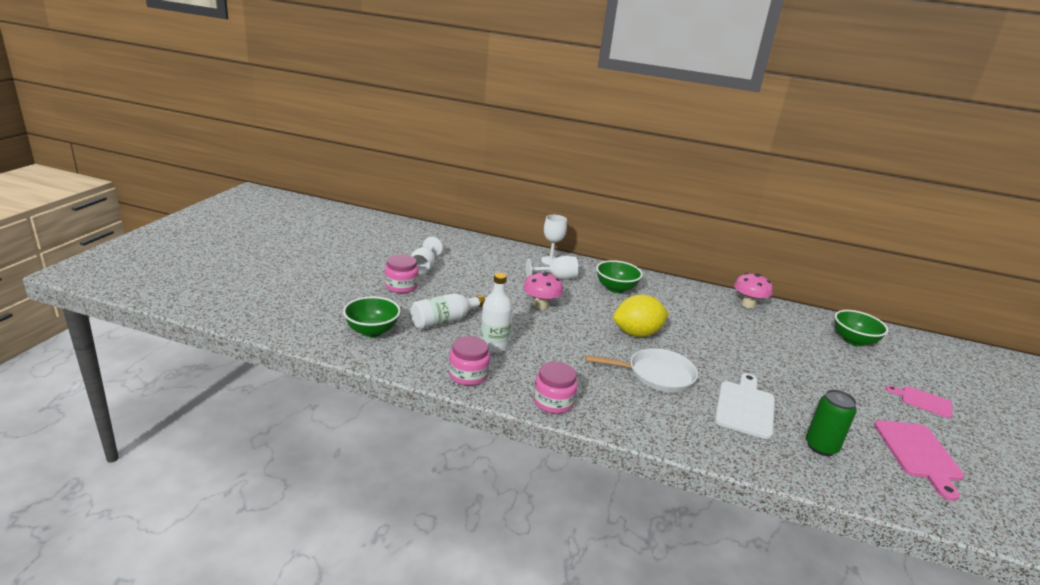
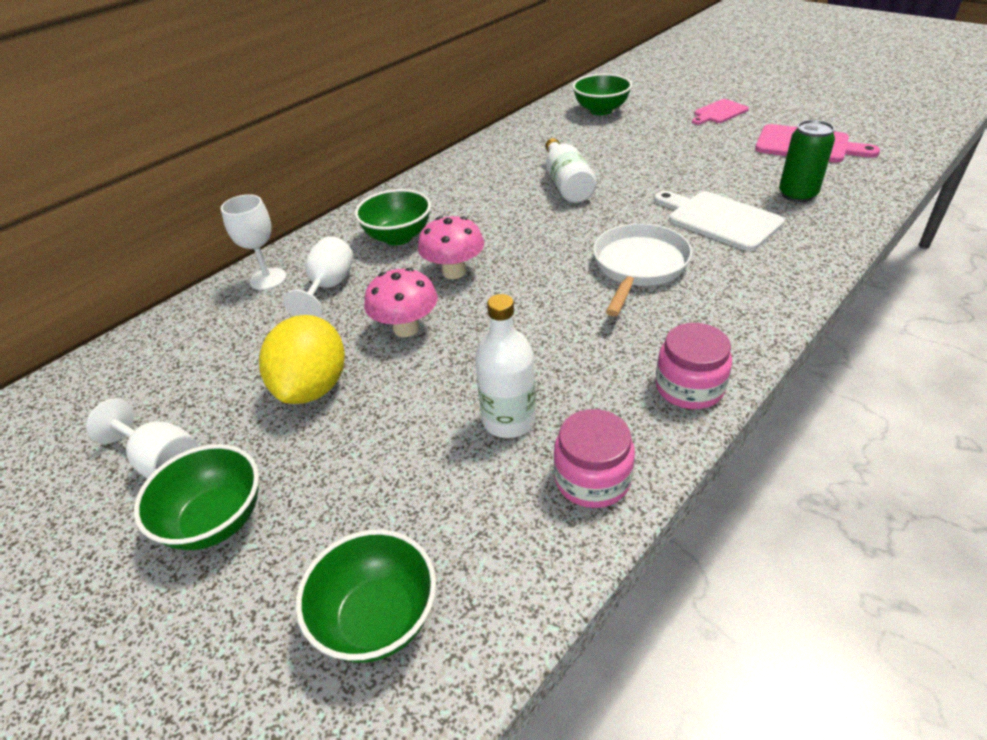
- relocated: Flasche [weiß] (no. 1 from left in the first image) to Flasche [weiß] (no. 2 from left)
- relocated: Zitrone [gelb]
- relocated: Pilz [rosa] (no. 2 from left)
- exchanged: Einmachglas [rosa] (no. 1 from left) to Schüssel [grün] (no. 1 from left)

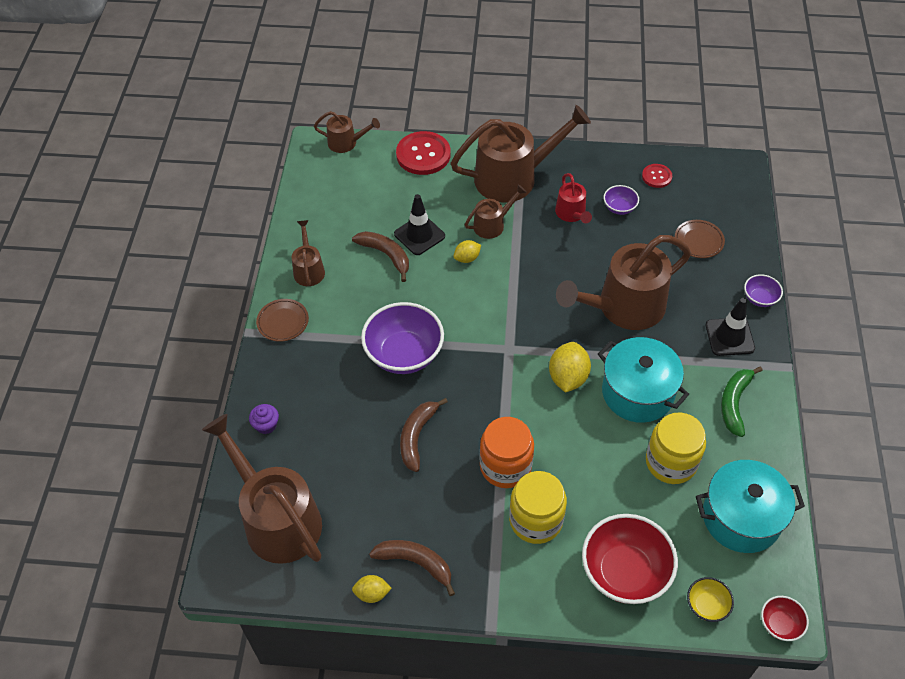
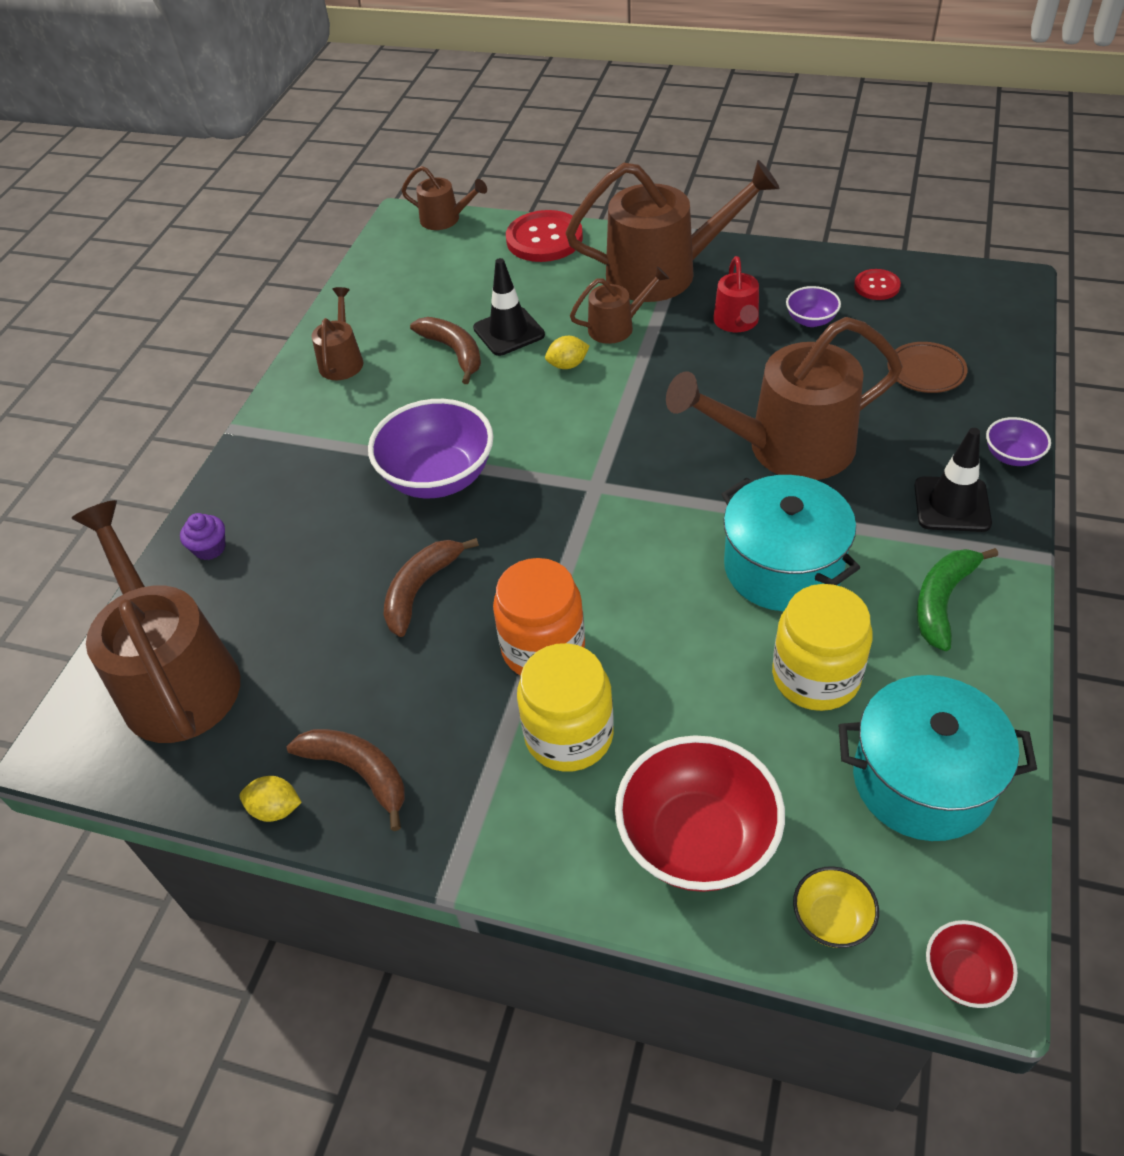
- missing: Teller [braun] (no. 1 from left)
- missing: Zitrone [gelb] (no. 3 from left)

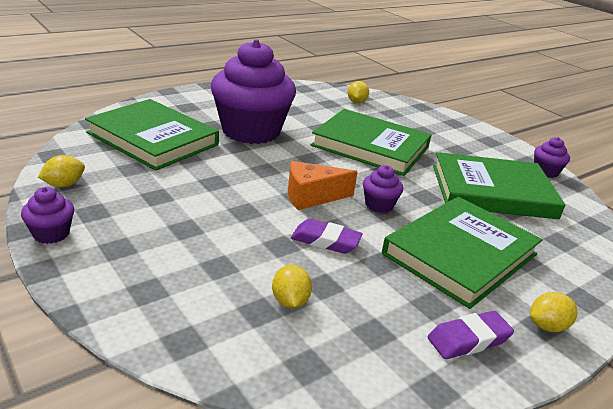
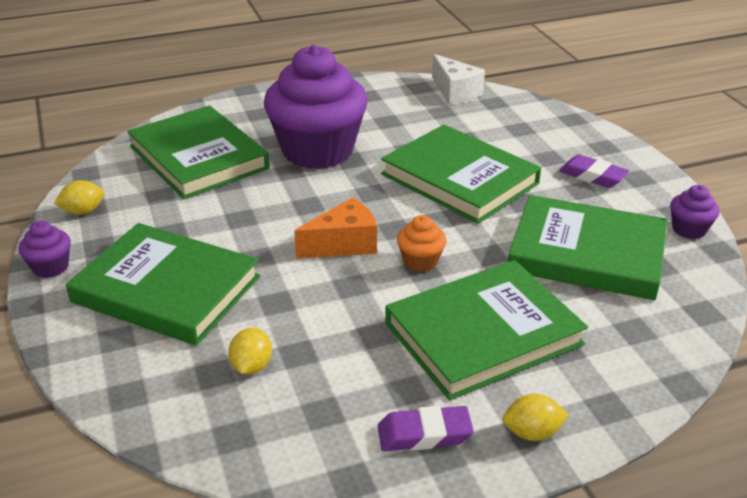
- missing: Zitrone [gelb] (no. 3 from left)
- appeared: Buch [grün] (no. 1 from left)
- appeared: Käse [weiß]
- relocated: Radiergummi [lila] (no. 1 from left in the first image) to Radiergummi [lila] (no. 2 from left)
- colour: Muffin [lila] (no. 3 from left) to Muffin [orange]
- spun: Käse [orange] 150 degrees clockwise

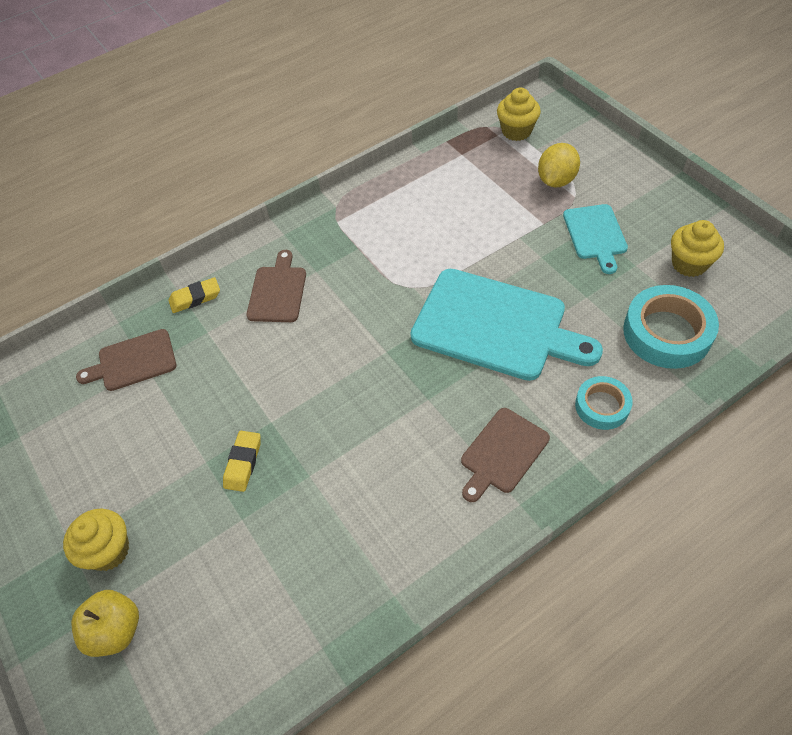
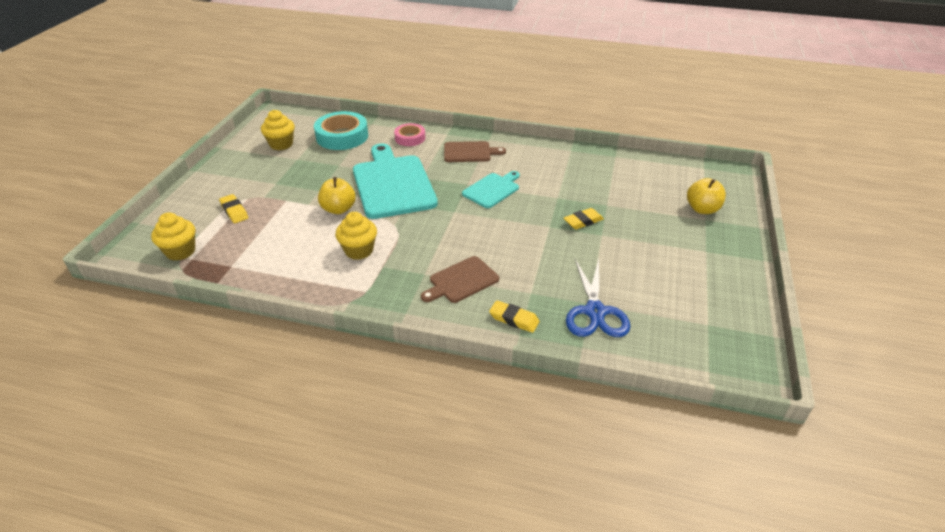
- appeared: Apfel [gelb] (no. 1 from left)
- relocated: Muffin [gelb] (no. 1 from left in the first image) to Muffin [gelb] (no. 3 from left)
- relocated: Schneidebrett [türkis] (no. 2 from left)
- exchanged: Schneidebrett [braun] (no. 1 from left) to Schere [blau]
- exchanged: Zitrone [gelb] to Radiergummi [gelb] (no. 1 from left)
- colour: Klebeband [türkis] (no. 1 from left) to Klebeband [rosa]

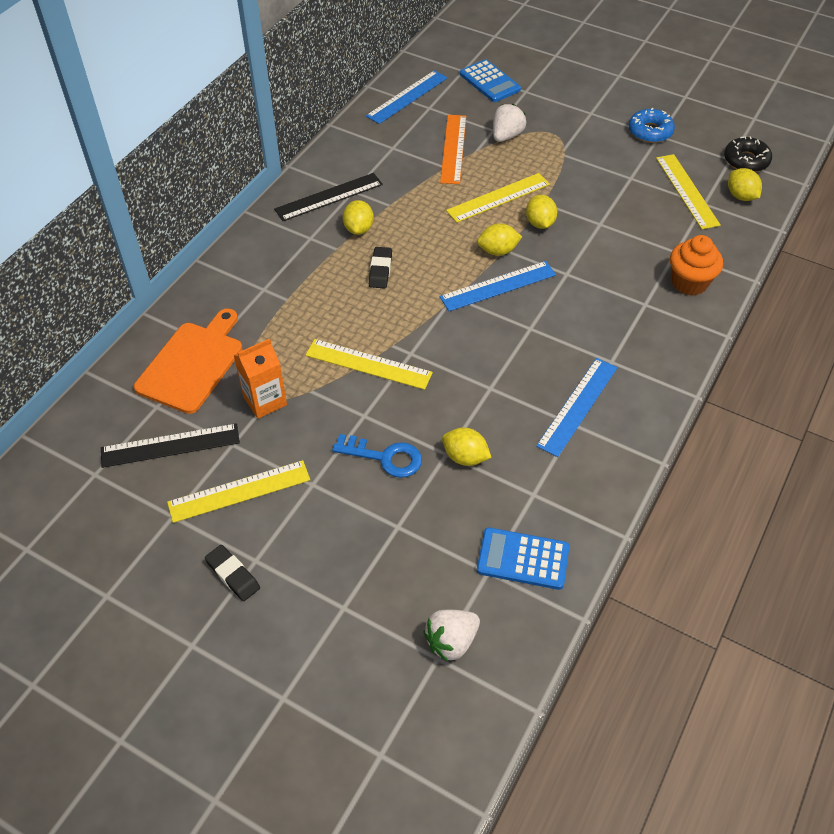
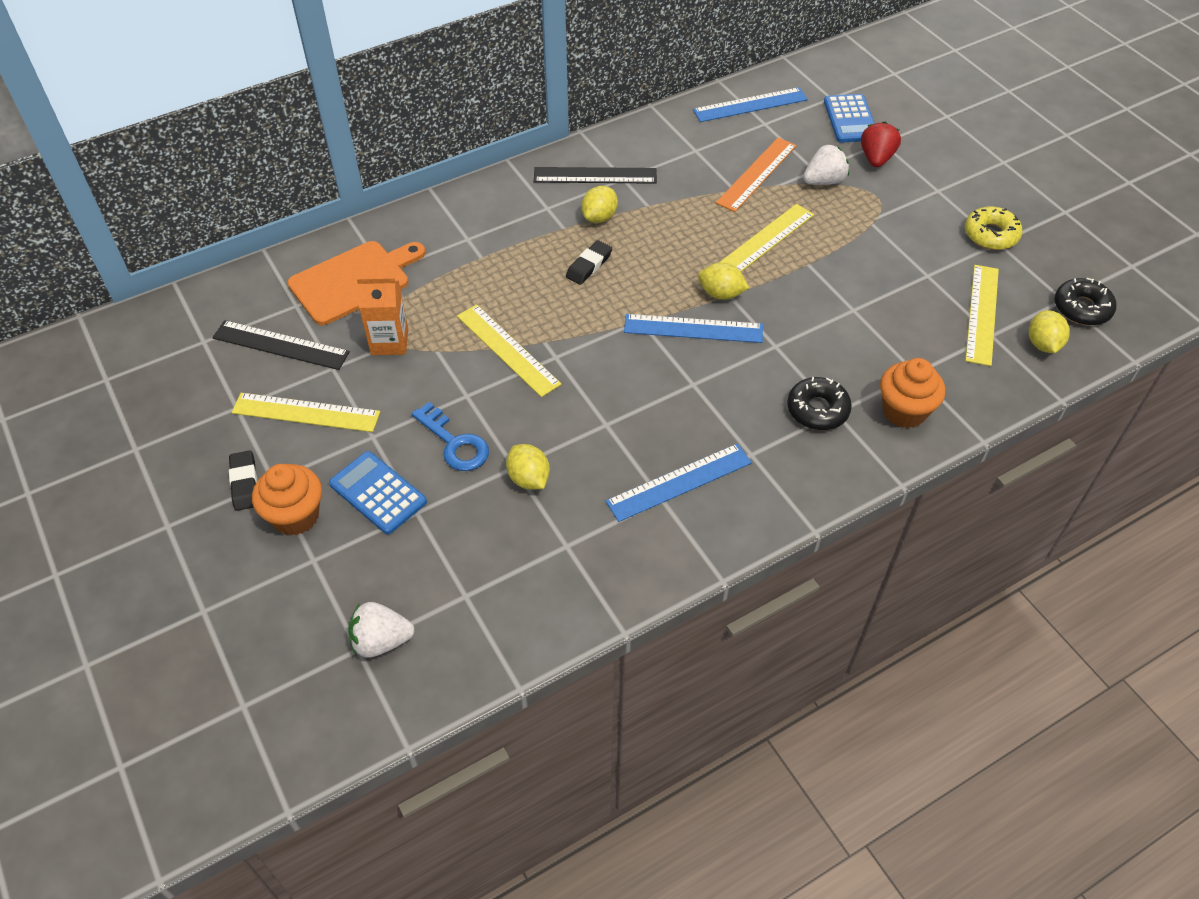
- missing: Zitrone [gelb] (no. 4 from left)
- appeared: Muffin [orange] (no. 1 from left)
- appeared: Donut [schwarz] (no. 1 from left)
- appeared: Erdbeere [rot]
- relocated: Taschenrechner [blau] (no. 2 from left in the first image) to Taschenrechner [blau] (no. 1 from left)
- colour: Donut [blau] to Donut [gelb]
- spun: Lineal [gelb] (no. 3 from left) 45 degrees counterclockwise

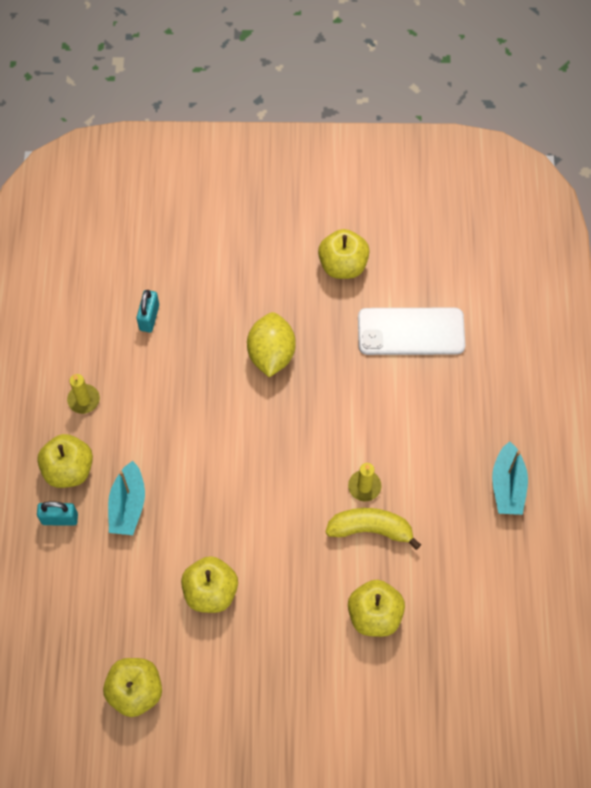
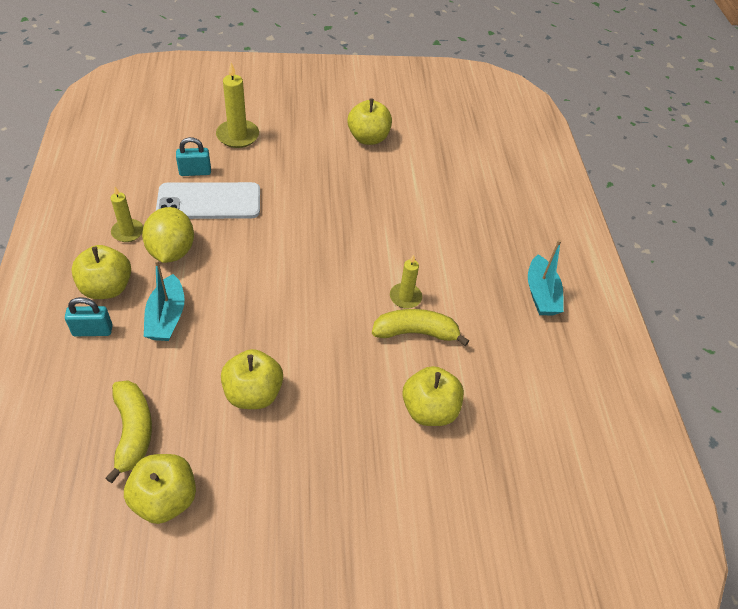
- appeared: Banane [gelb] (no. 1 from left)
- appeared: Kerze [gelb] (no. 2 from left)
- relocated: Zitrone [gelb]
- relocated: Handy [weiß]
- spun: Vorhängeschloss [türkis] (no. 2 from left) 75 degrees clockwise

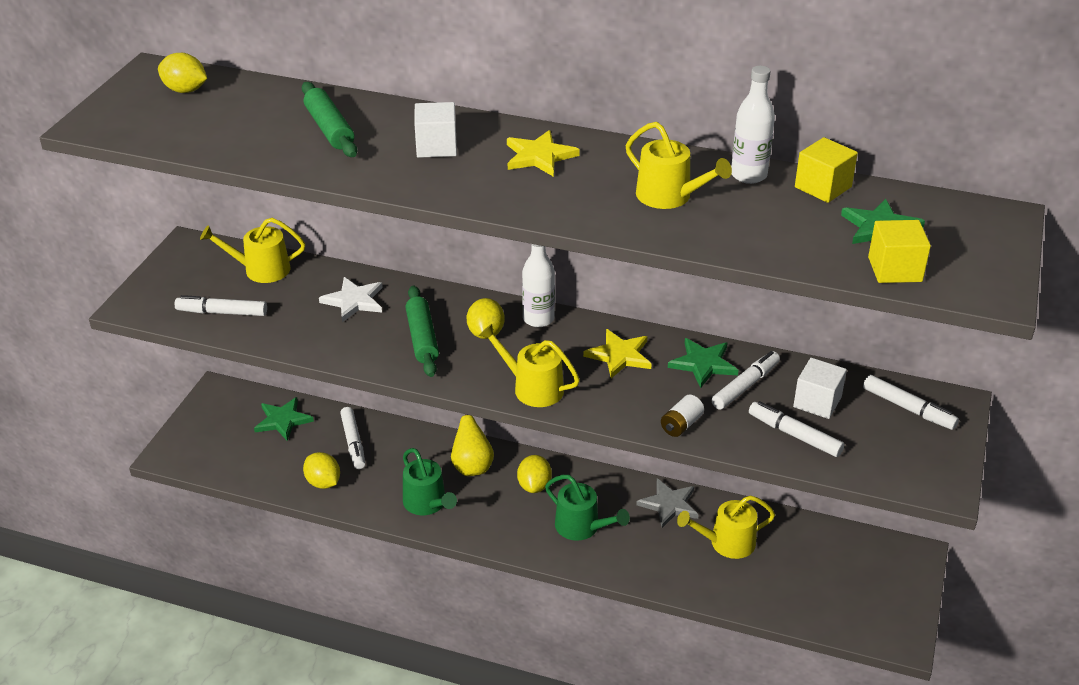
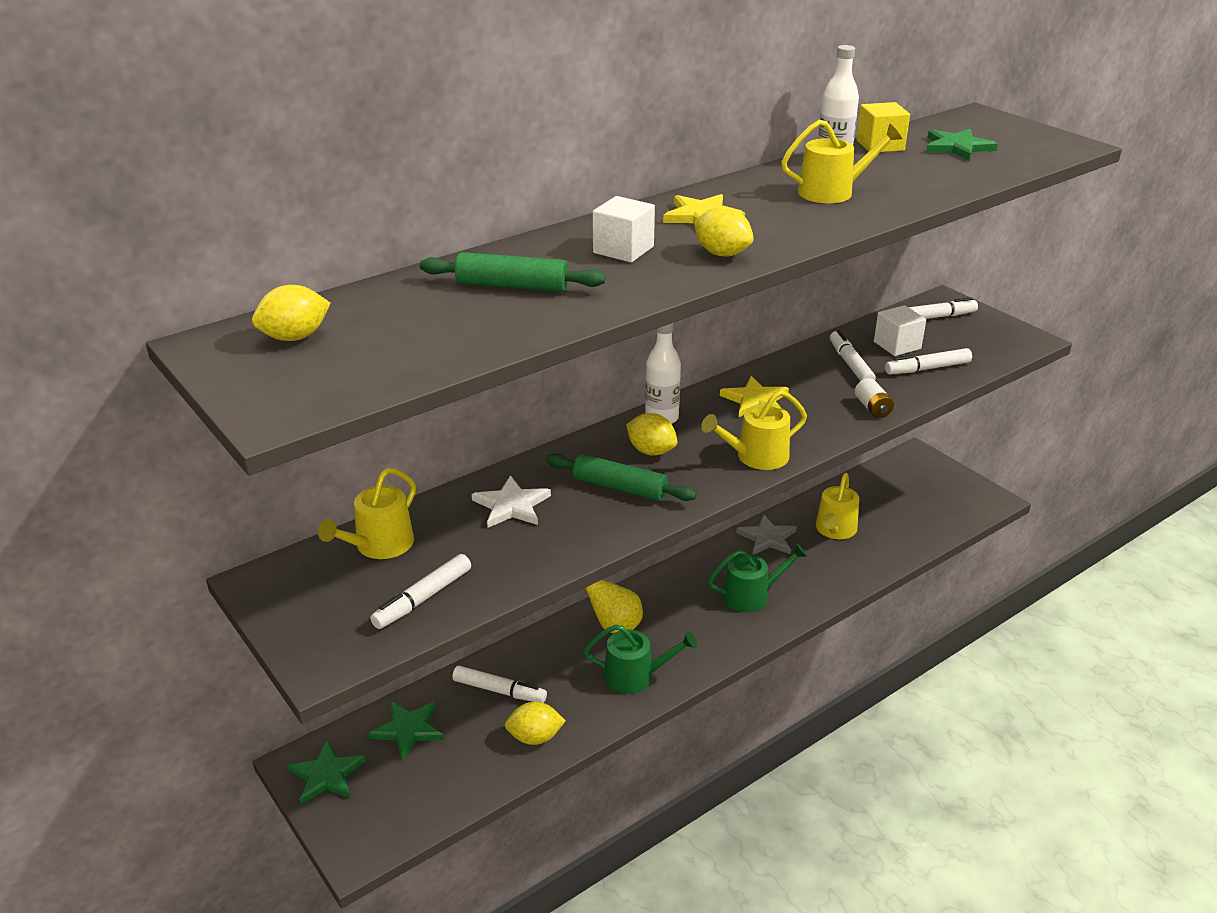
- missing: Kubus [gelb] (no. 2 from left)
- relocated: Zitrone [gelb] (no. 4 from left)
- relocated: Stern [grün] (no. 2 from left in the first image) to Stern [grün] (no. 1 from left)

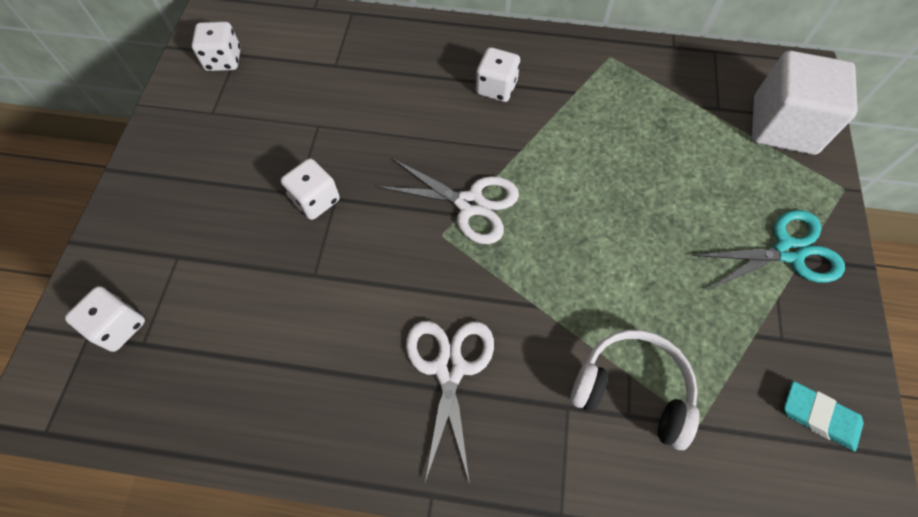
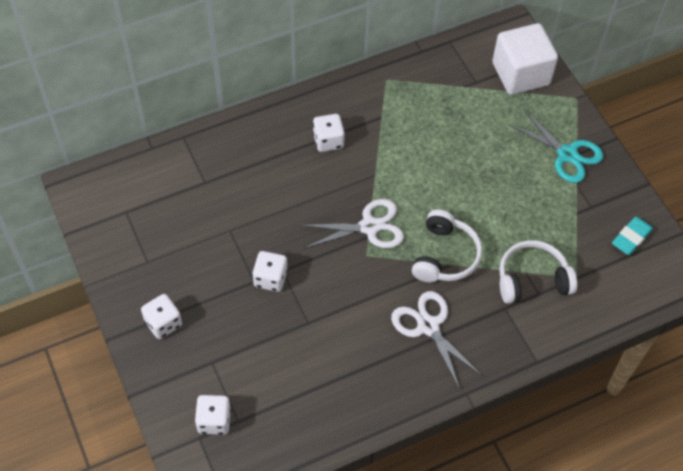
- appeared: Kopfhörer [weiß] (no. 1 from left)
- relocated: Spielwürfel [weiß] (no. 2 from left in the first image) to Spielwürfel [weiß] (no. 1 from left)
- spun: Schere [türkis] 90 degrees clockwise
- spun: Radiergummi [türkis] 45 degrees counterclockwise

